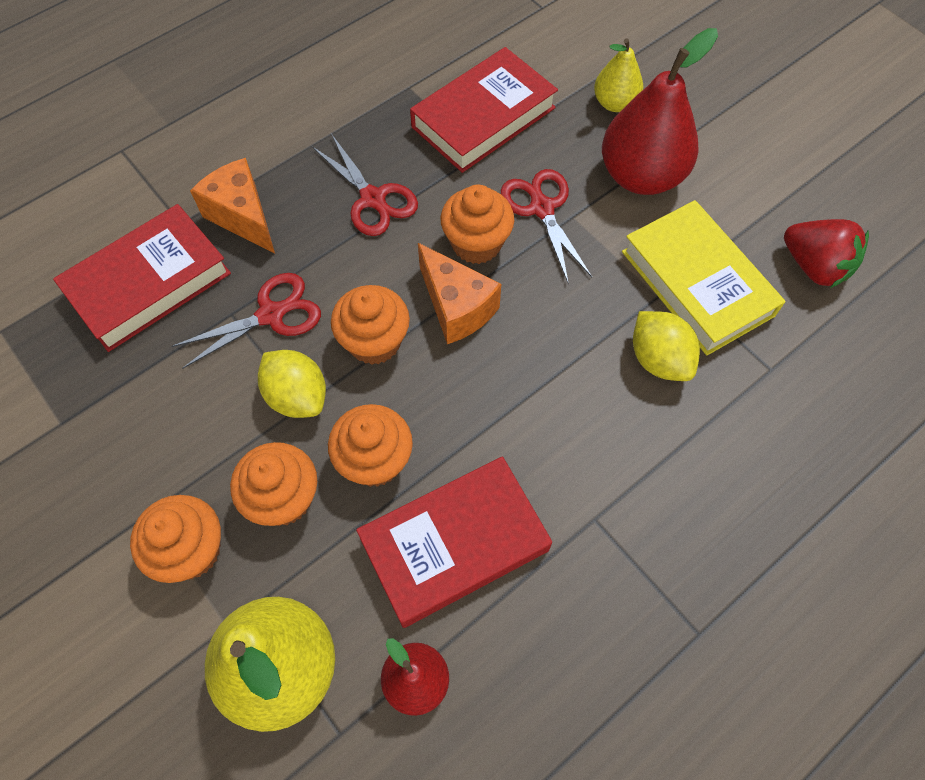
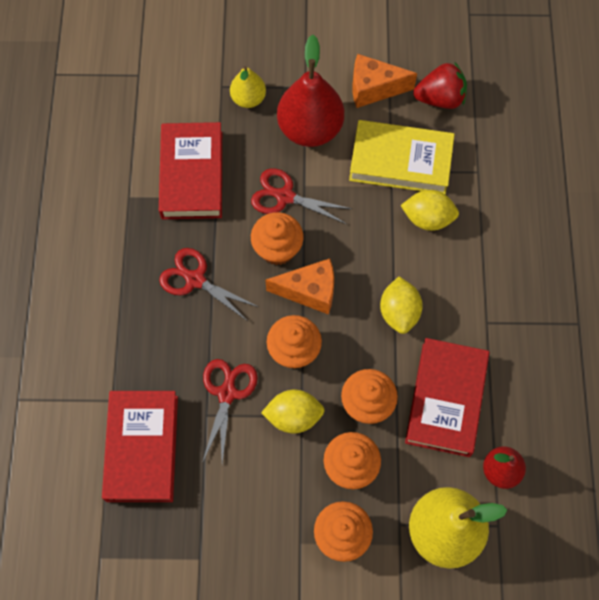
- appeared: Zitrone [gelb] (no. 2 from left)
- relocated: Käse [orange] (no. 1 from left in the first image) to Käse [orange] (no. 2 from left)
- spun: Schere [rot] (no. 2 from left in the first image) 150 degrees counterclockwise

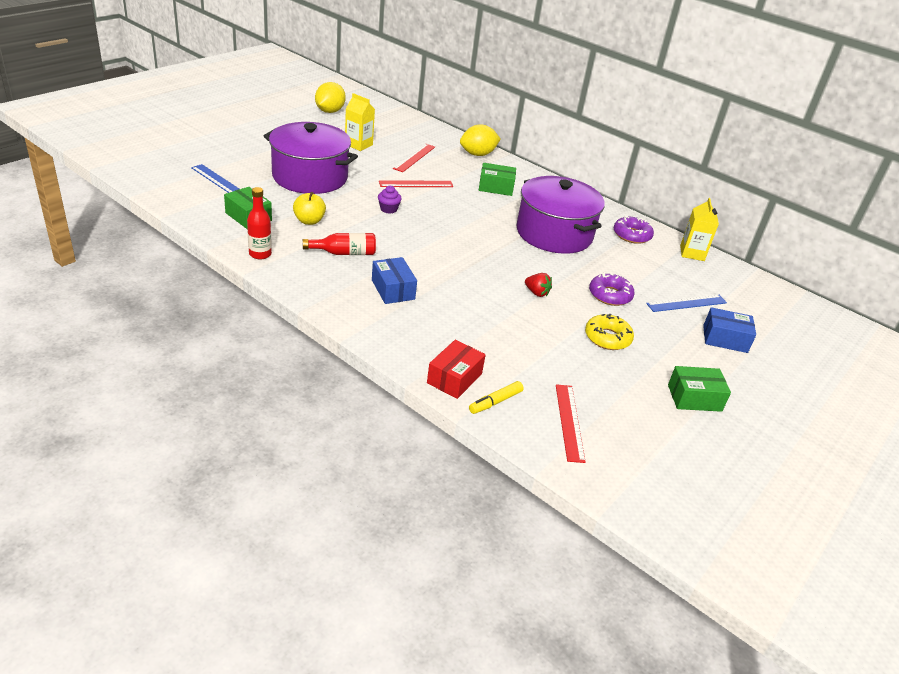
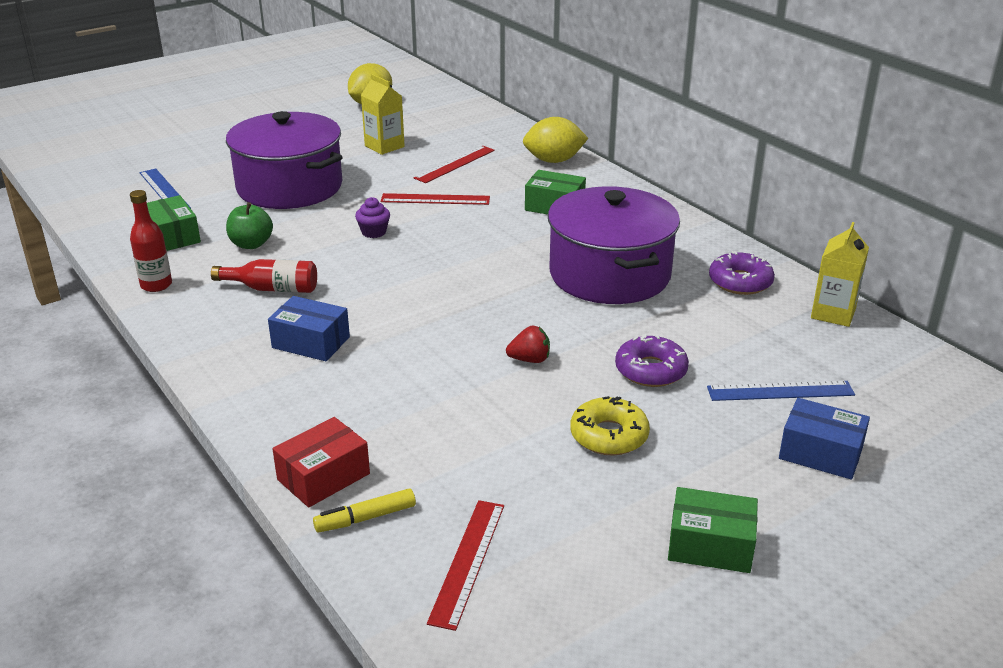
- colour: Apfel [gelb] to Apfel [grün]
- spun: Schachtel [blau] (no. 1 from left) 60 degrees counterclockwise
- spun: Erdbeere [rot] 60 degrees counterclockwise

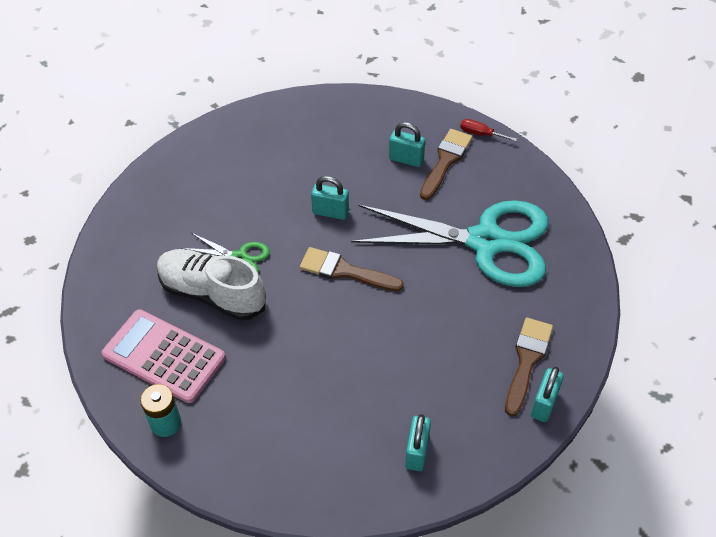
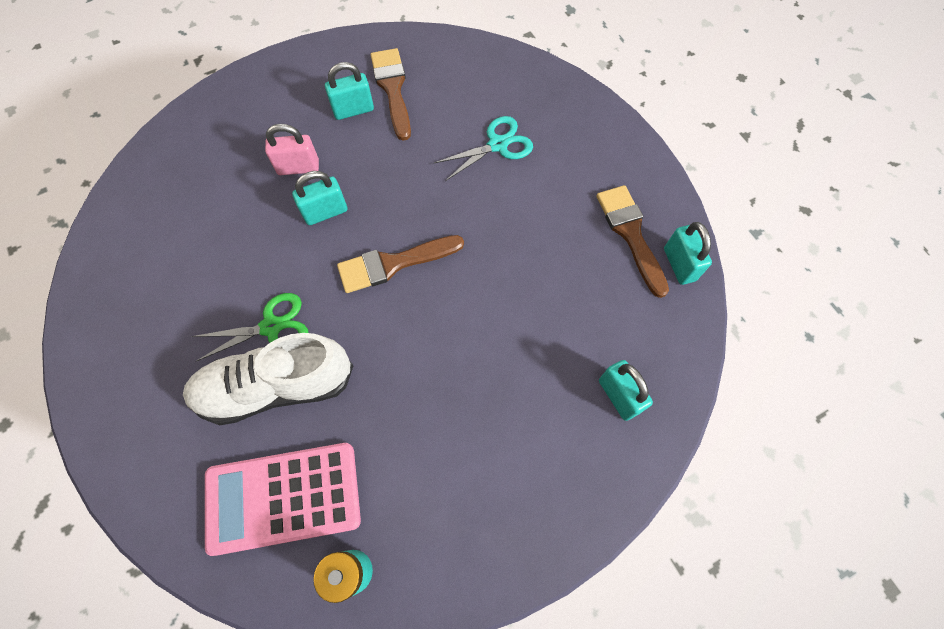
- missing: Schraubenzieher [rot]
- appeared: Vorhängeschloss [rosa]
- size: Schere [türkis] x0.44

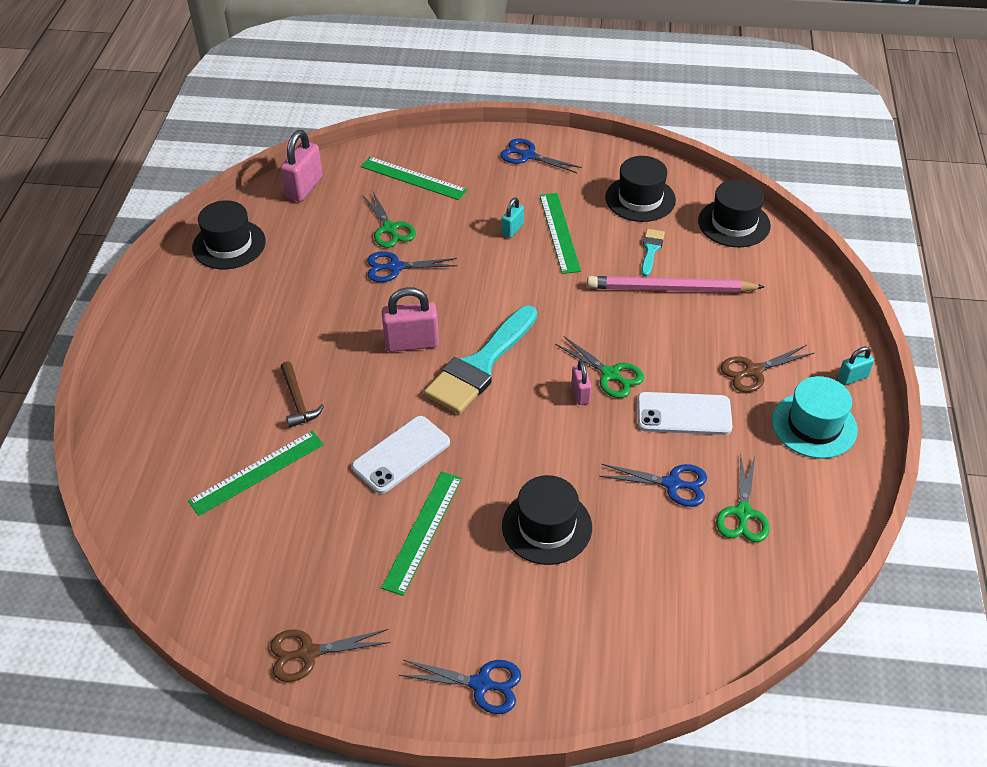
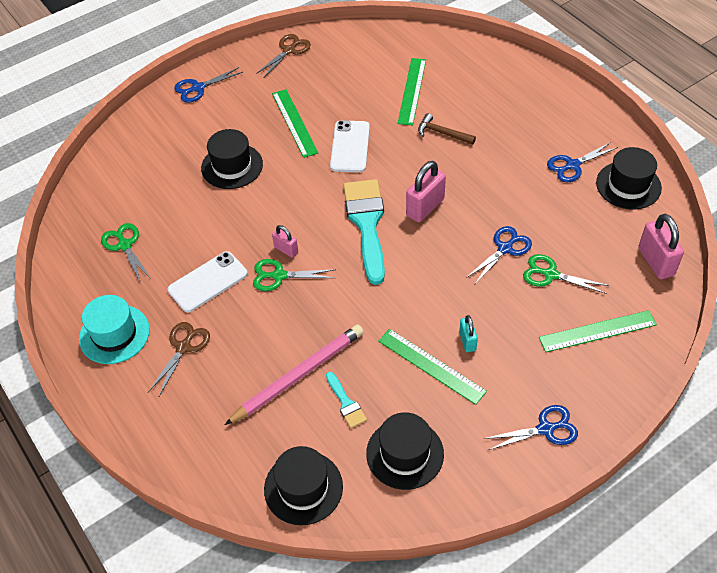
- missing: Vorhängeschloss [türkis] (no. 2 from left)
- relocated: Schere [blau] (no. 4 from left)

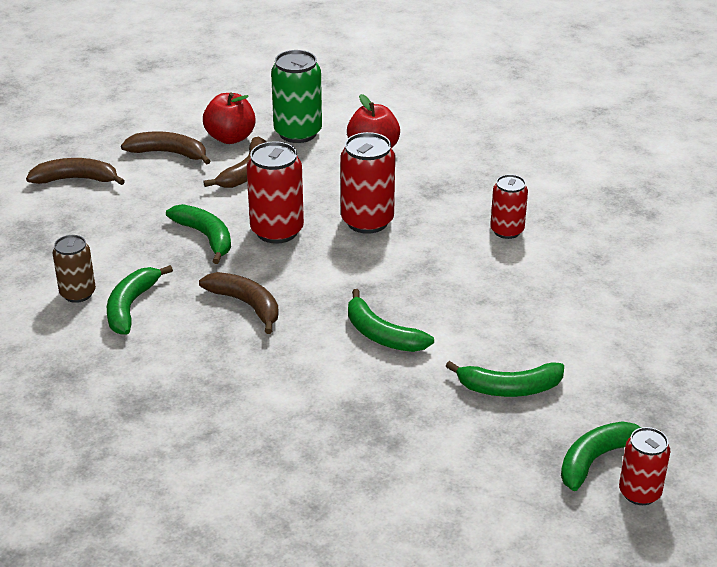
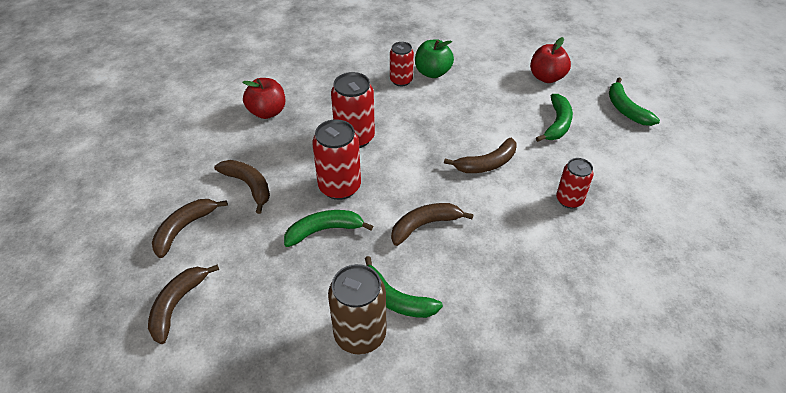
- missing: Dose [grün]
- appeared: Apfel [grün]
- relocated: Apfel [rot] (no. 1 from left in the first image) to Apfel [rot] (no. 2 from left)
- relocated: Dose [rot] (no. 4 from left)
- colour: Banane [grün] (no. 3 from left) to Banane [braun] (no. 5 from left)
- size: Dose [braun] x1.57

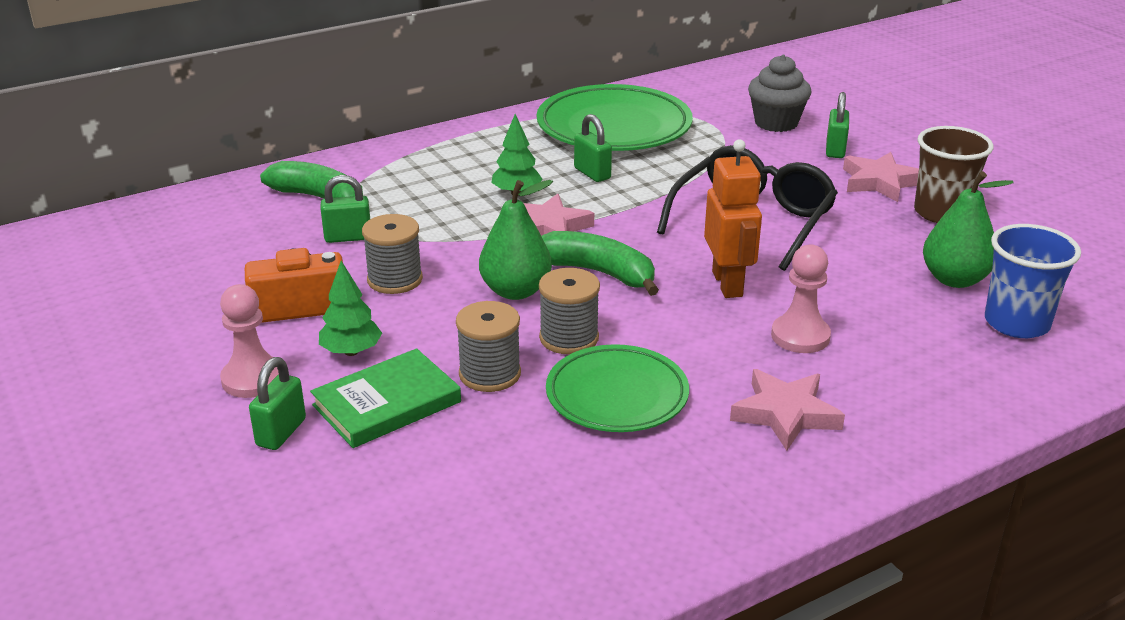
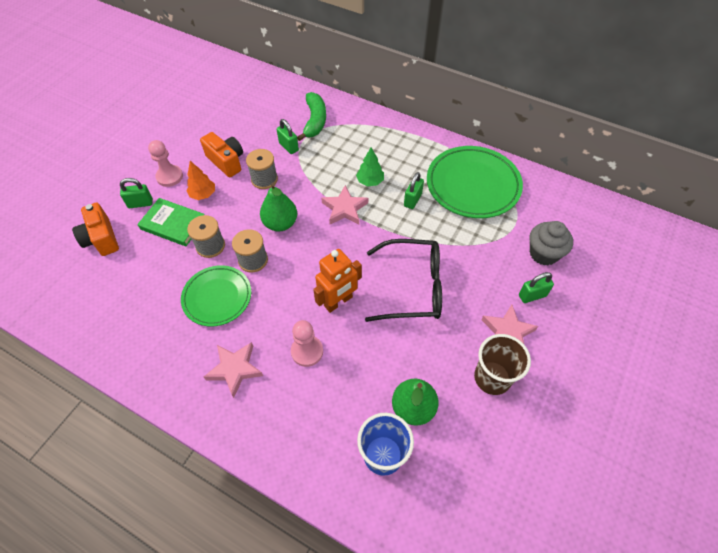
- missing: Banane [grün] (no. 2 from left)
- appeared: Kamera [orange] (no. 1 from left)
- colour: Baum [grün] (no. 1 from left) to Baum [orange]

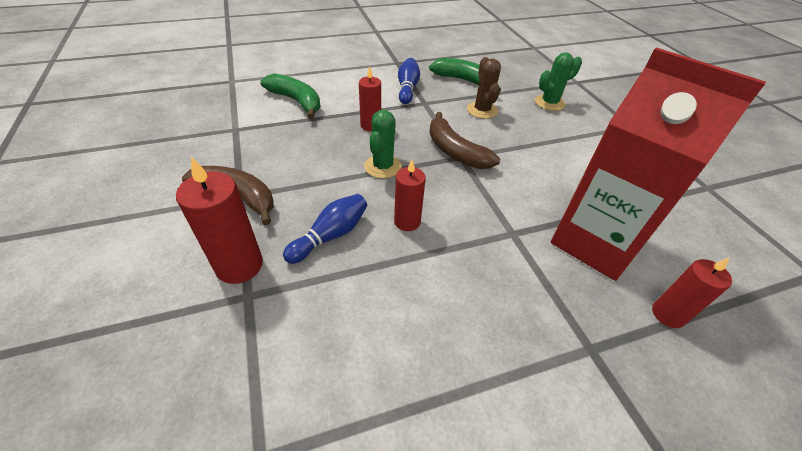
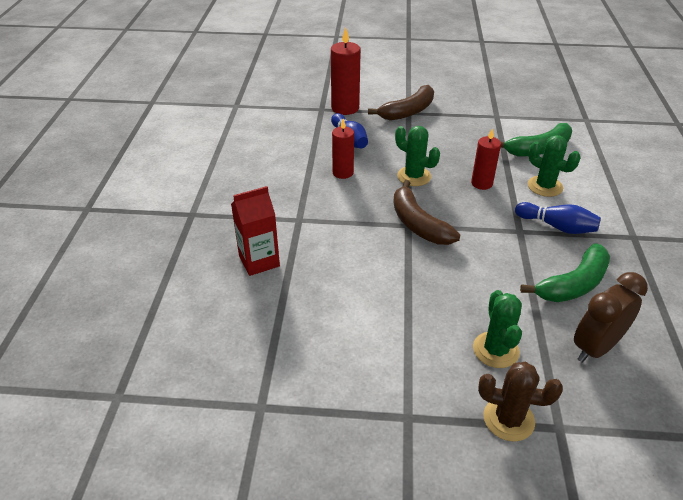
- missing: Kerze [rot] (no. 4 from left)
- appeared: Kaktus [grün] (no. 3 from left)
- appeared: Wecker [braun]
- relocated: Kaktus [braun]
- spun: Banane [braun] (no. 2 from left) 105 degrees counterclockwise
- size: Getränkekarton [rot] x0.53

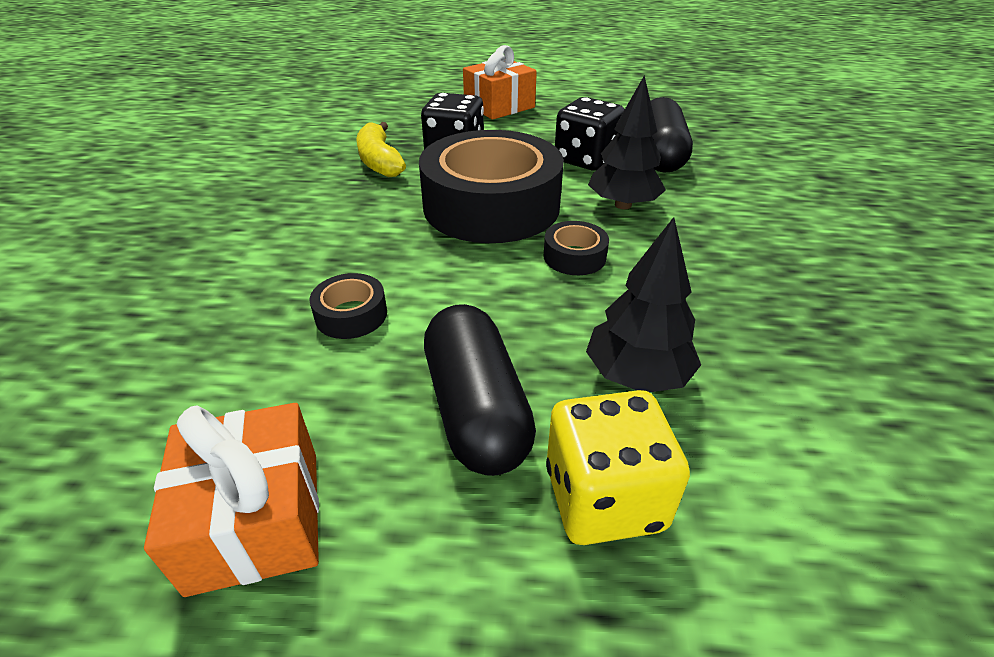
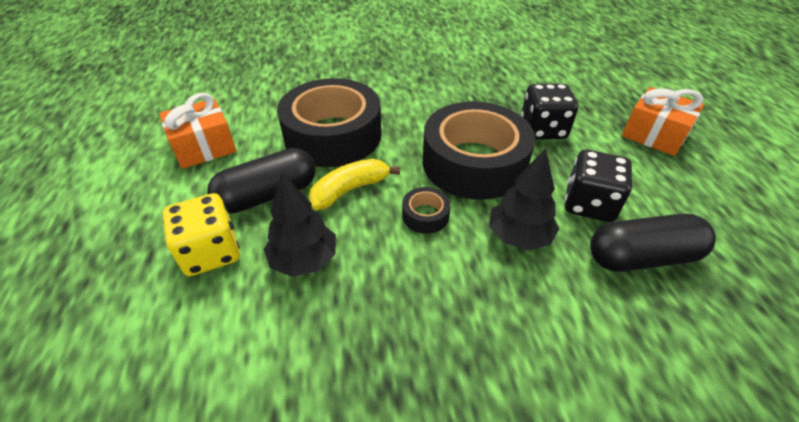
- relocated: Banane [gelb]
- size: Klebeband [schwarz] (no. 1 from left) x2.47

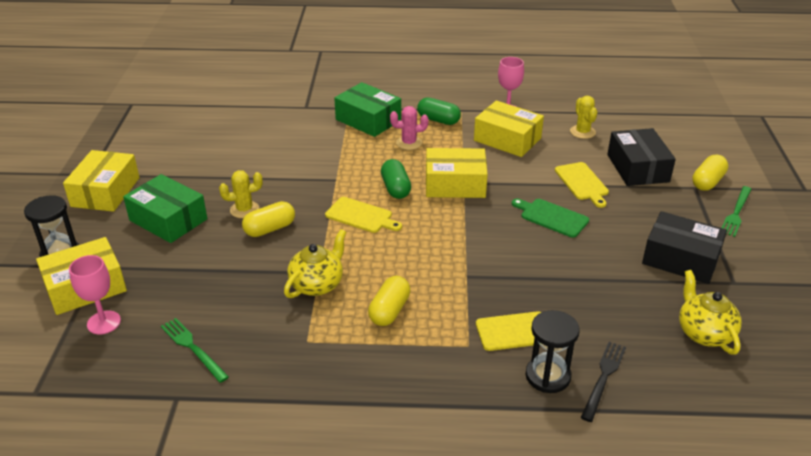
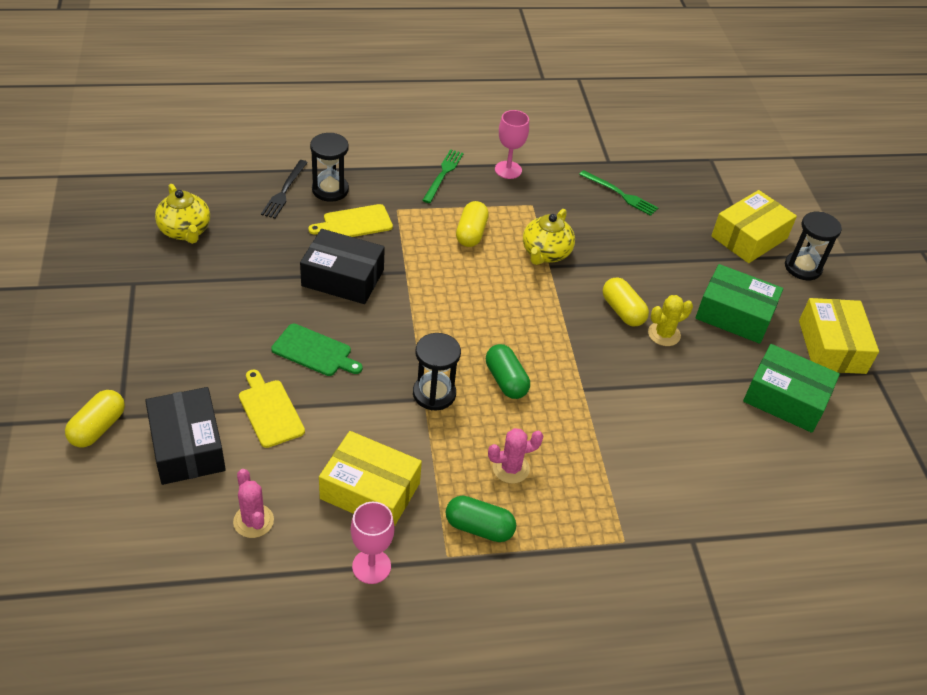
- missing: Schneidebrett [gelb] (no. 1 from left)
- relocated: Kelch [rosa] (no. 1 from left in the first image) to Kelch [rosa] (no. 2 from left)
- relocated: Schachtel [grün] (no. 2 from left)
- relocated: Schachtel [schwarz] (no. 2 from left)
- relocated: Gabel [grün] (no. 2 from left in the first image) to Gabel [grün] (no. 1 from left)
- exchanged: Schachtel [gelb] (no. 3 from left) to Sanduhr [schwarz] (no. 2 from left)
- colour: Kaktus [gelb] (no. 2 from left) to Kaktus [rosa] (no. 1 from left)
- spun: Kapsel [gelb] (no. 1 from left in the first image) 75 degrees counterclockwise

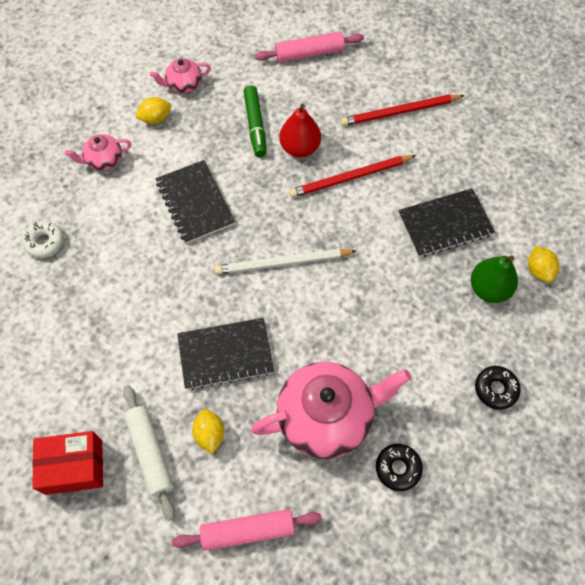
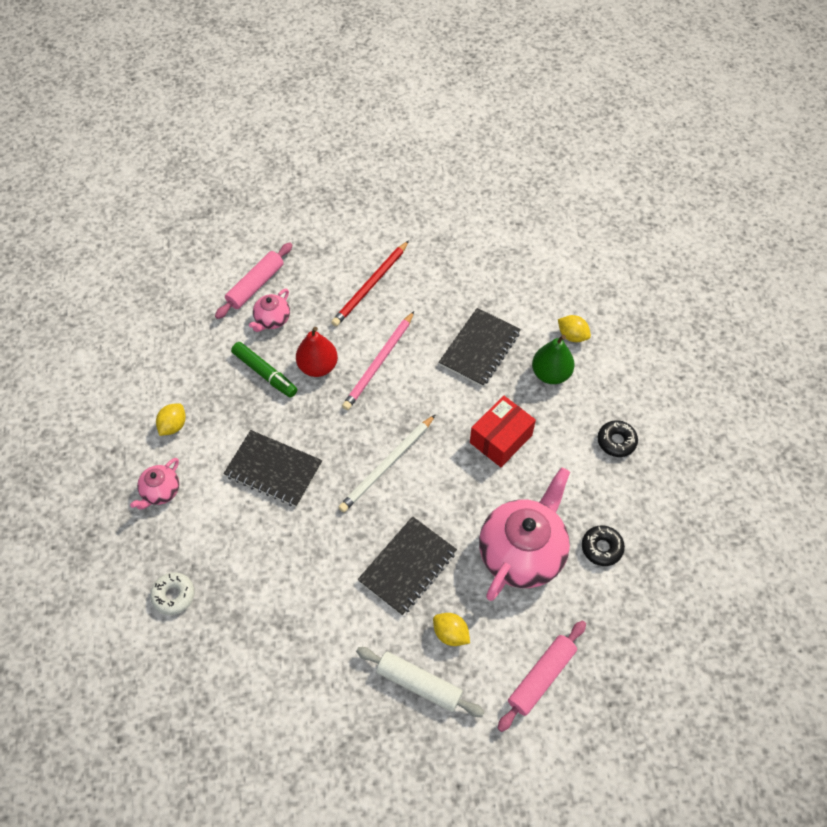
- relocated: Schachtel [rot]
- relocated: Teekanne [rosa] (no. 2 from left)
- colour: Bleistift [rot] (no. 1 from left) to Bleistift [rosa]

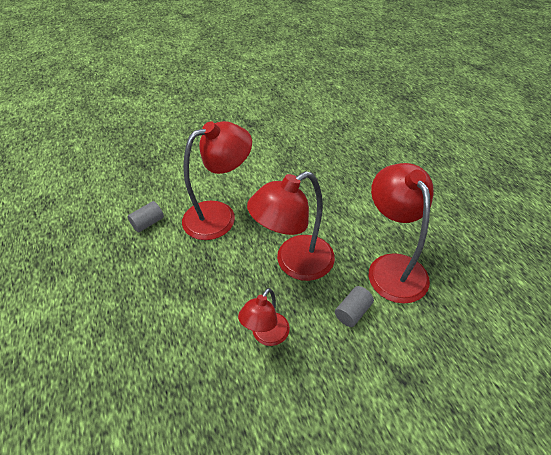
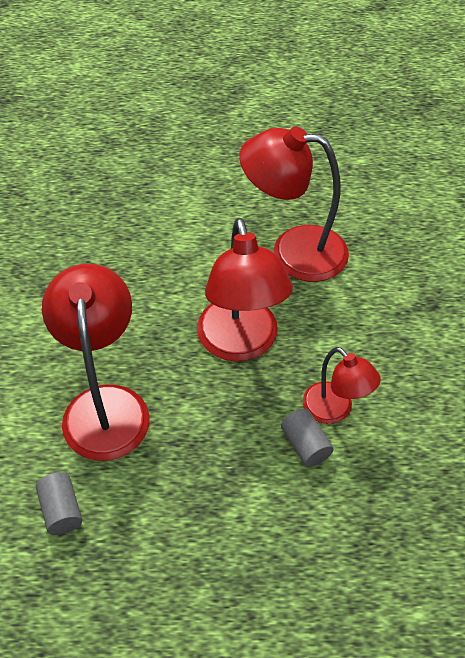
- relocated: Vollzylinder [grau] (no. 2 from left)

